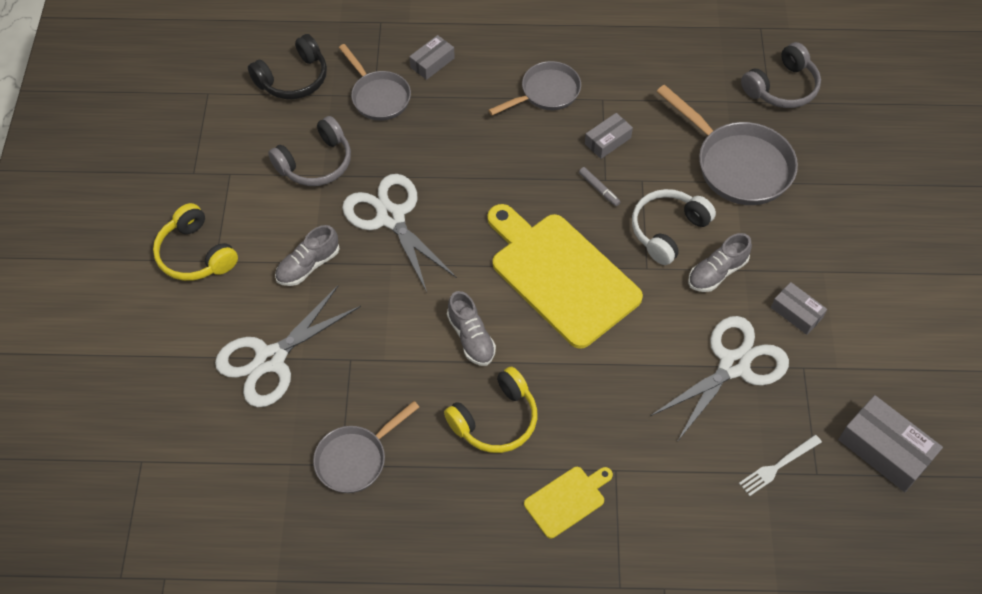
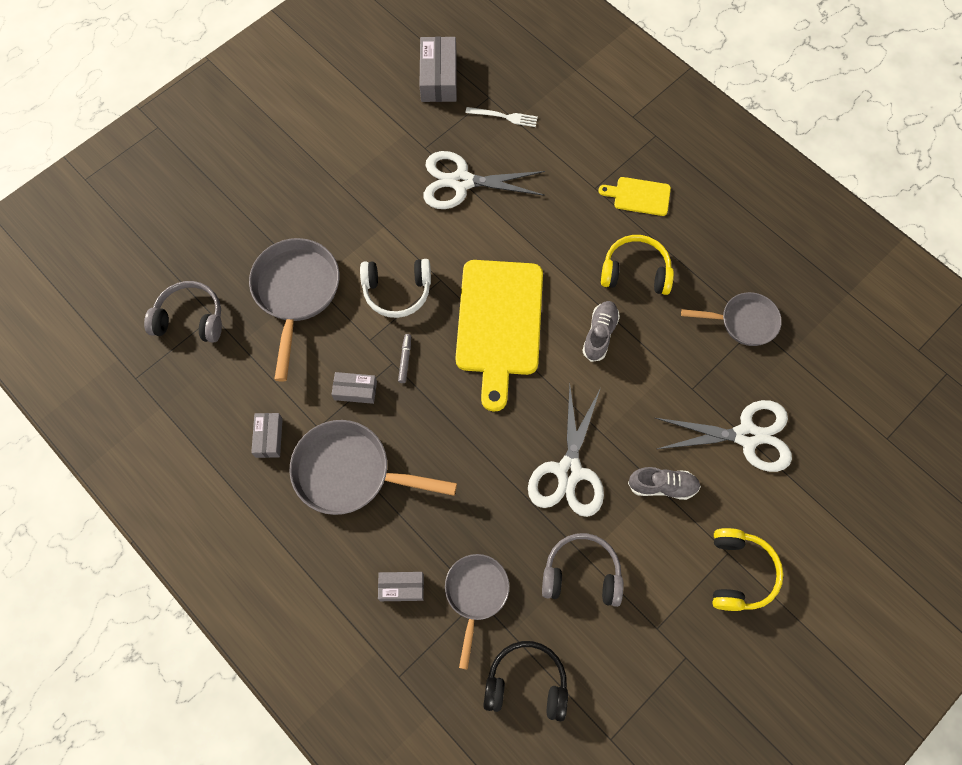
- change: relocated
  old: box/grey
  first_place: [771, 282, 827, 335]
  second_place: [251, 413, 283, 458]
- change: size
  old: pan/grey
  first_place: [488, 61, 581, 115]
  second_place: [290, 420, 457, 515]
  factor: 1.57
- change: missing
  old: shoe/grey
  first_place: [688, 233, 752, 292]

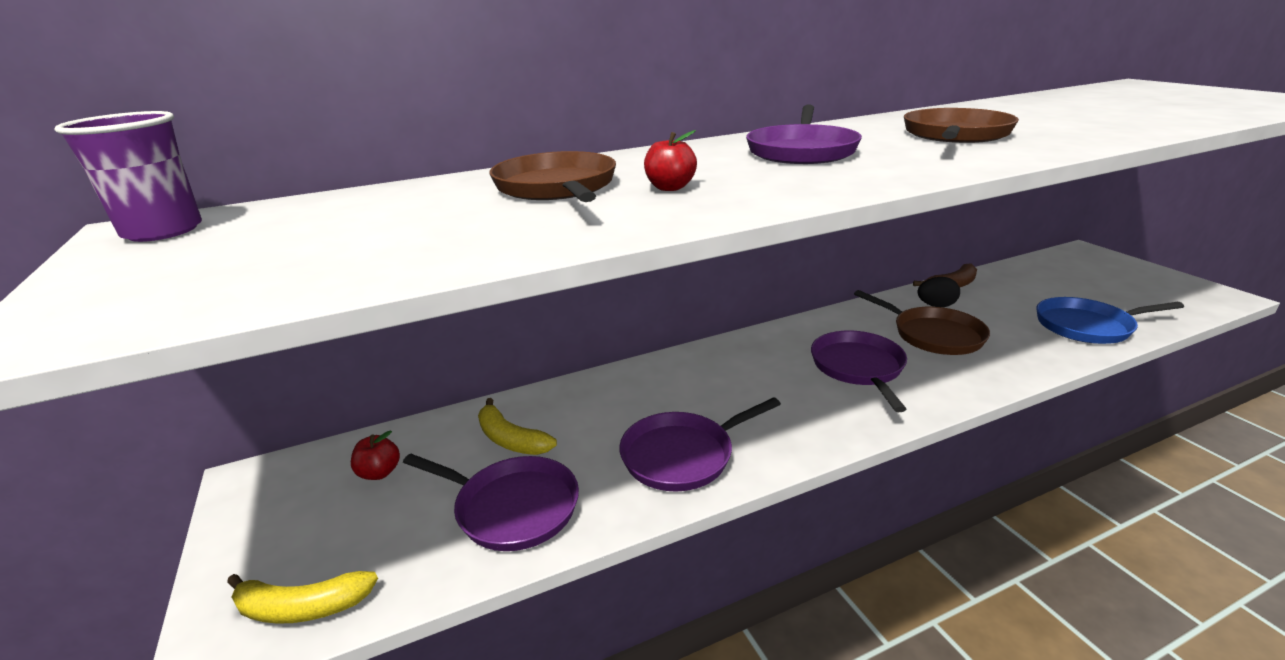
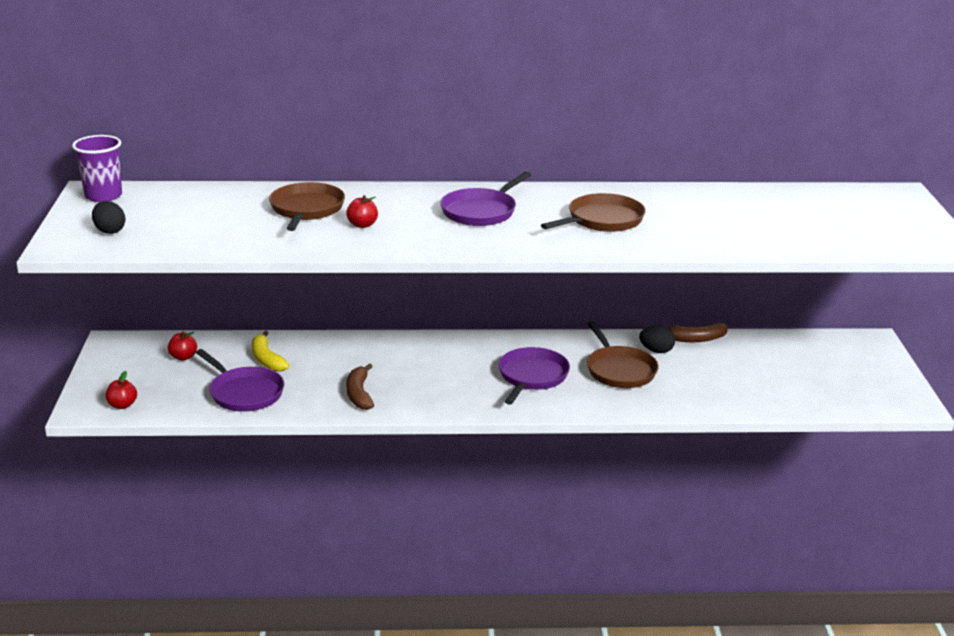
- change: appeared
  new: egg/black
  second_place: [92, 201, 126, 234]
- change: exchanged
  old: banana/yellow
  new: apple/red
  first_place: [227, 571, 378, 624]
  second_place: [106, 371, 137, 409]
- change: exchanged
  old: pan/purple
  new: banana/brown
  first_place: [619, 397, 781, 492]
  second_place: [346, 363, 374, 410]
- change: missing
  old: pan/blue
  first_place: [1036, 297, 1184, 344]

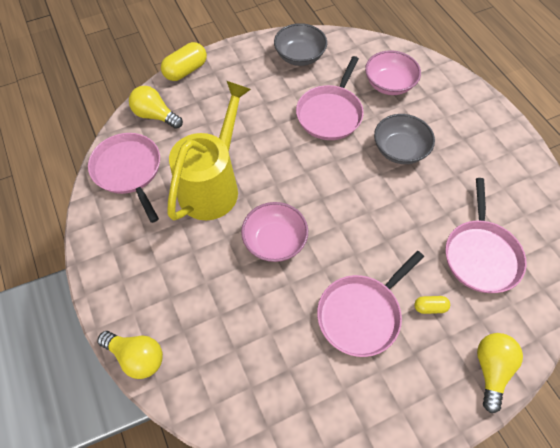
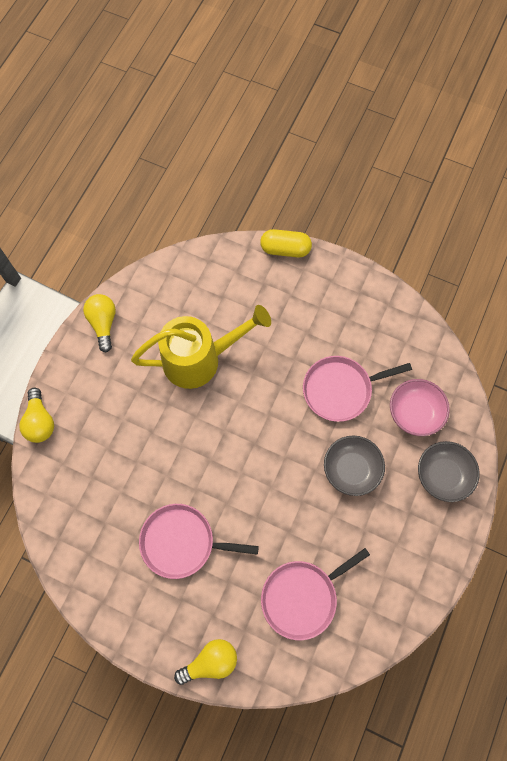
- change: relocated
  old: light bulb/yellow
  first_place: [129, 86, 183, 129]
  second_place: [83, 294, 116, 353]
- change: relocated
  old: bowl/grey
  first_place: [274, 23, 327, 66]
  second_place: [418, 441, 480, 502]
- change: missing
  old: pan/pink
  first_place: [88, 133, 160, 223]
- change: missing
  old: bowl/pink
  first_place: [241, 202, 308, 262]
- change: missing
  old: capsule/yellow
  first_place: [414, 296, 450, 314]

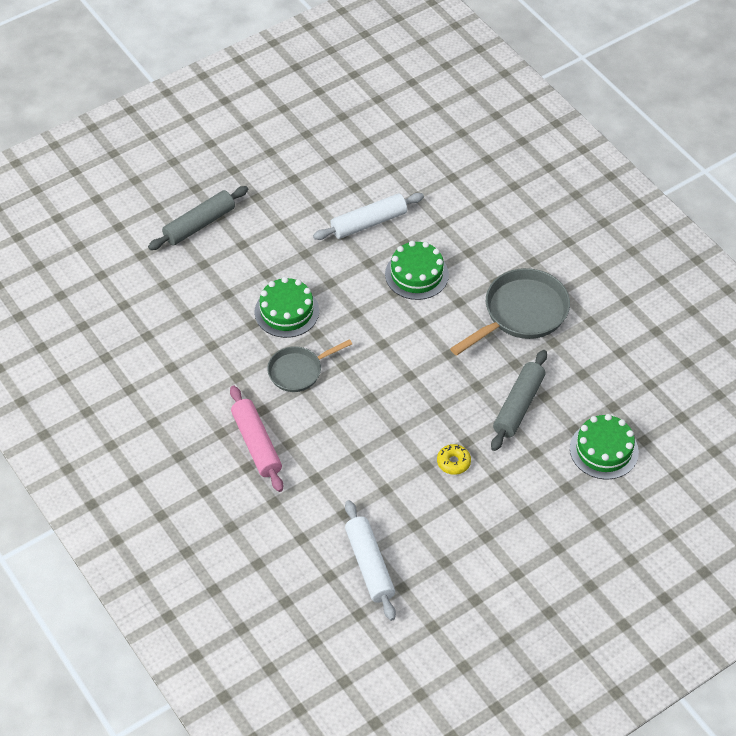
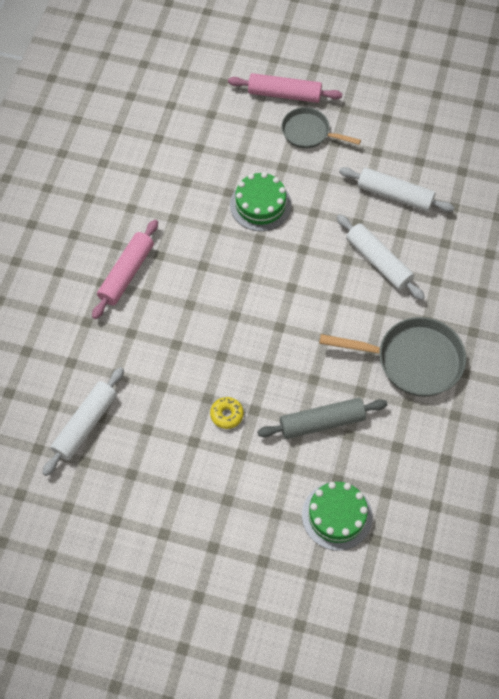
- change: colour
  old: rolling pin/grey
  new: rolling pin/pink
  first_place: [148, 186, 248, 250]
  second_place: [228, 73, 342, 103]
- change: relocated
  old: pan/grey
  first_place: [267, 339, 352, 392]
  second_place: [281, 107, 361, 149]
- change: exchanged
  old: cake/green
  new: rolling pin/white
  first_place: [385, 241, 449, 300]
  second_place: [337, 214, 425, 300]

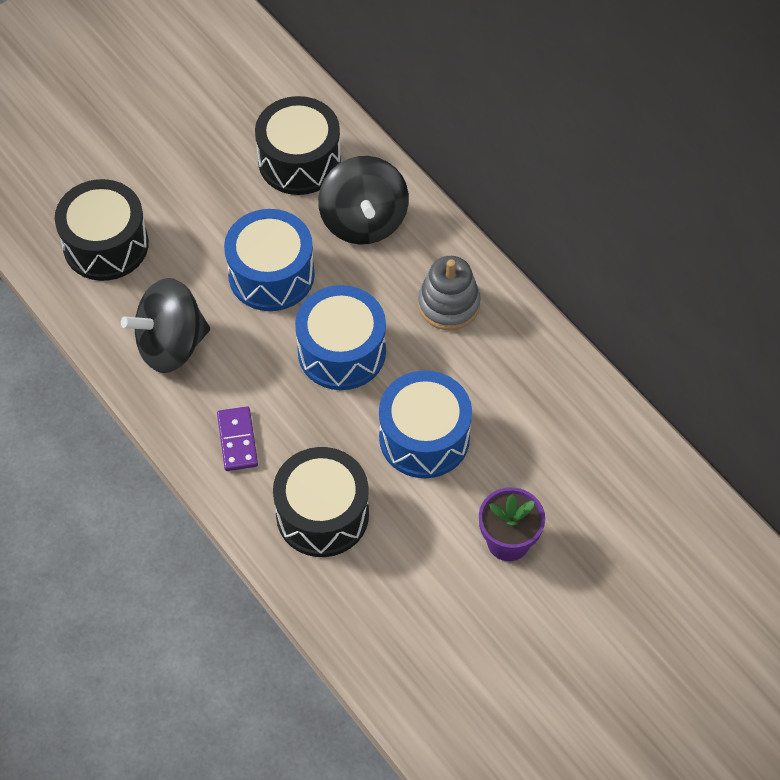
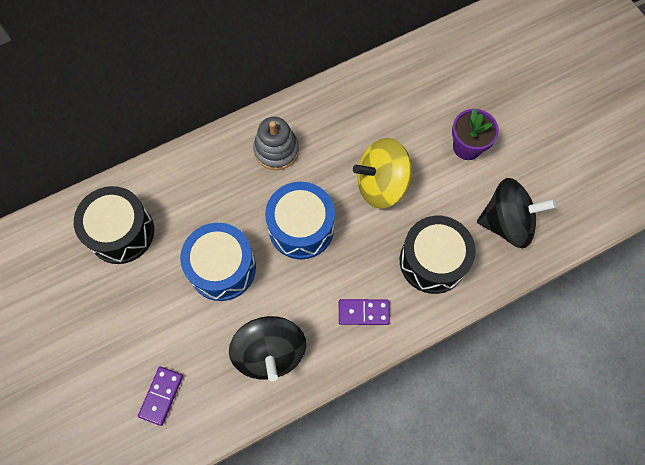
- change: exchanged
  old: drum/black
  new: domino/purple
  first_place: [55, 179, 149, 281]
  second_place: [138, 367, 183, 426]
- change: exchanged
  old: drum/blue
  new: spinning top/yellow
  first_place: [379, 370, 472, 478]
  second_place: [353, 138, 412, 209]
- change: relocated
  old: spinning top/black
  first_place: [318, 156, 409, 245]
  second_place: [477, 178, 556, 248]

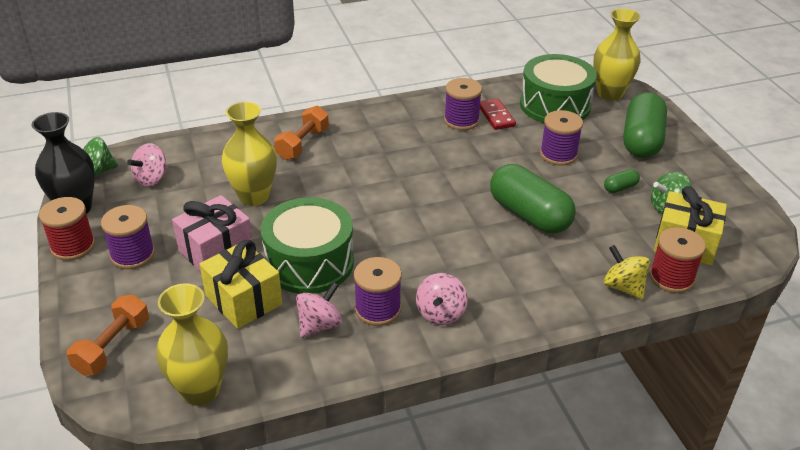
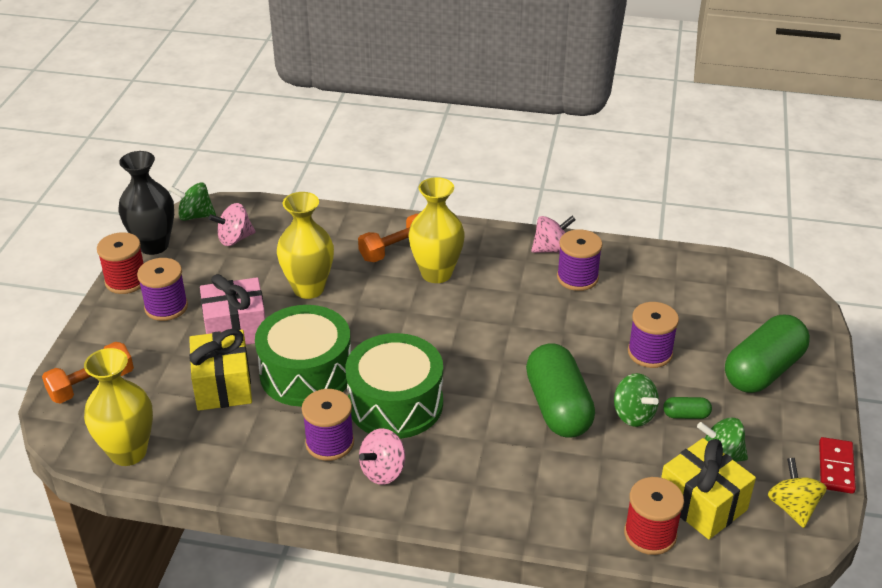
- change: relocated
  old: drum/green
  first_place: [520, 54, 597, 123]
  second_place: [345, 333, 443, 439]
- change: relocated
  old: vase/yellow
  first_place: [593, 8, 641, 101]
  second_place: [409, 177, 465, 283]
- change: relocated
  old: spinning top/pink
  first_place: [296, 282, 342, 338]
  second_place: [531, 216, 576, 253]
- change: appeared
  new: spinning top/green
  second_place: [614, 373, 659, 427]
- change: relocated
  old: spinning top/yellow
  first_place: [604, 245, 650, 299]
  second_place: [768, 458, 827, 528]
- change: relocated
  old: domino/red
  first_place: [480, 98, 516, 130]
  second_place: [819, 437, 856, 494]

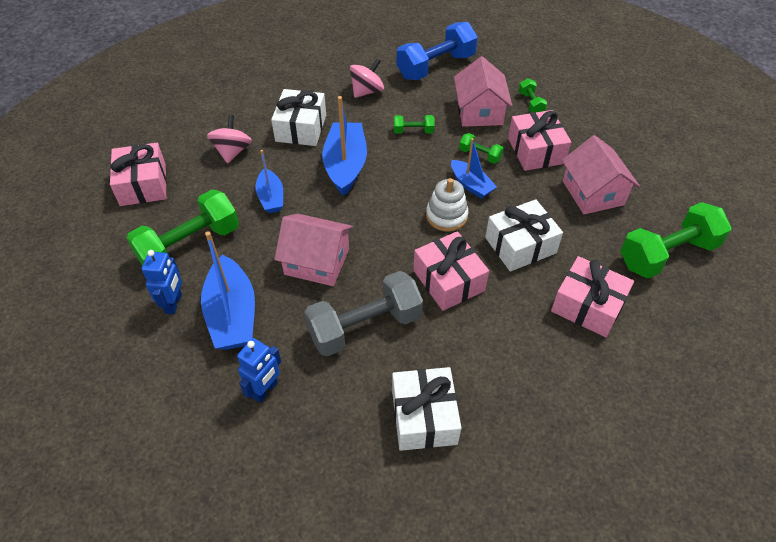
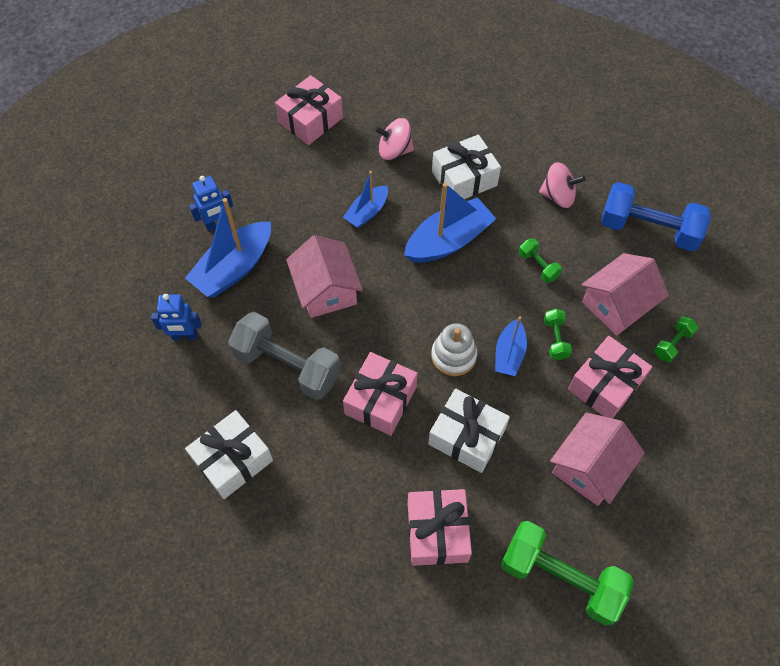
- change: spun
  old: spinning top/pink
  first_place: [207, 115, 252, 164]
  second_place: [374, 118, 414, 160]
  degrees: -150
- change: missing
  old: dumbbell/green
  first_place: [127, 189, 239, 266]

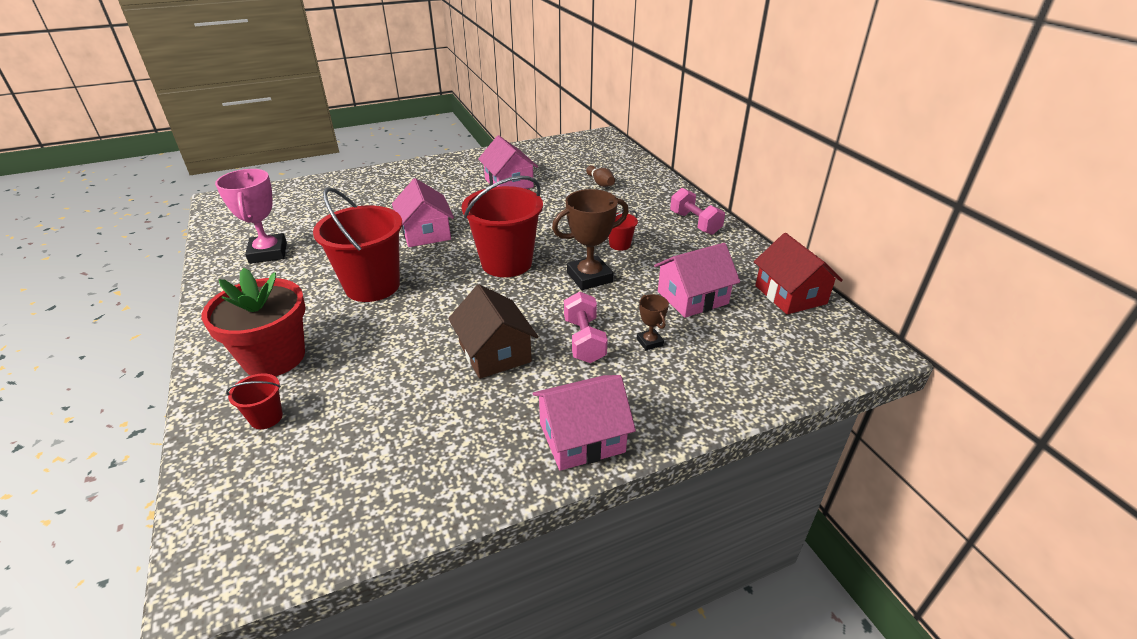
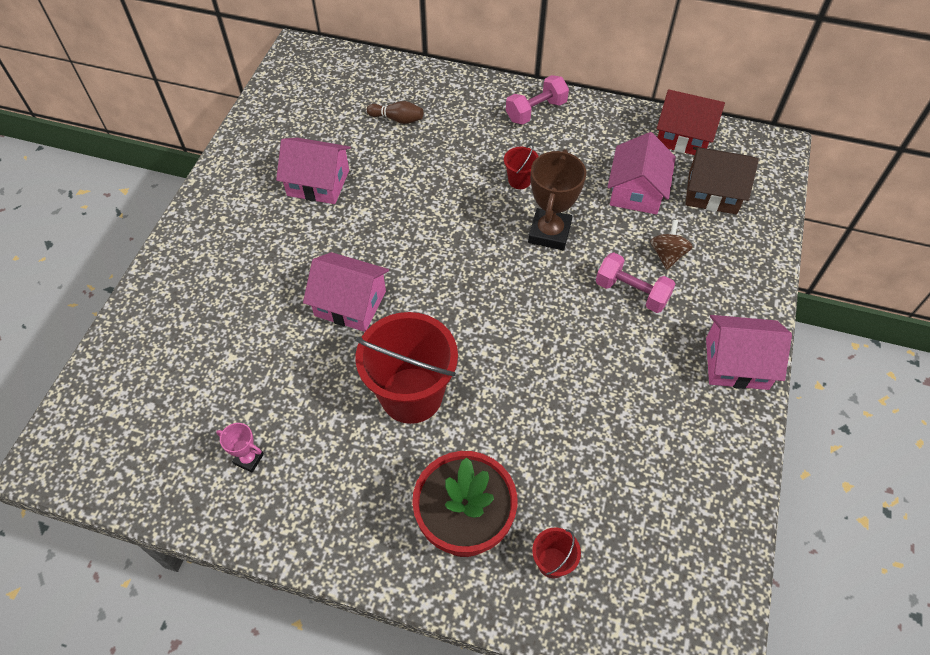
- change: size
  old: trophy/pink
  first_place: [215, 169, 287, 264]
  second_place: [216, 423, 264, 472]
  factor: 0.5
- change: spun
  old: dumbbell/pink
  first_place: [670, 188, 725, 235]
  second_place: [506, 75, 569, 125]
  degrees: -45
- change: exchanged
  old: trophy/brown
  new: spinning top/brown
  first_place: [637, 294, 669, 350]
  second_place: [650, 220, 693, 270]
- change: relocated
  old: house/brown
  first_place: [448, 284, 538, 379]
  second_place: [685, 147, 759, 214]
- change: spun
  old: house/pink
  first_place: [533, 375, 636, 471]
  second_place: [706, 315, 792, 390]
  degrees: 75
- change: missing
  old: bucket/red
  first_place: [462, 176, 543, 277]

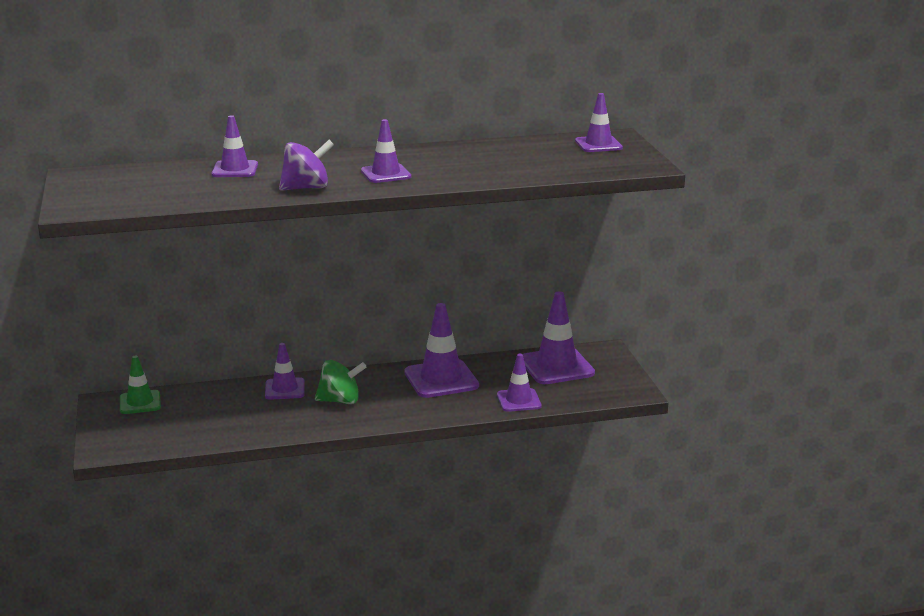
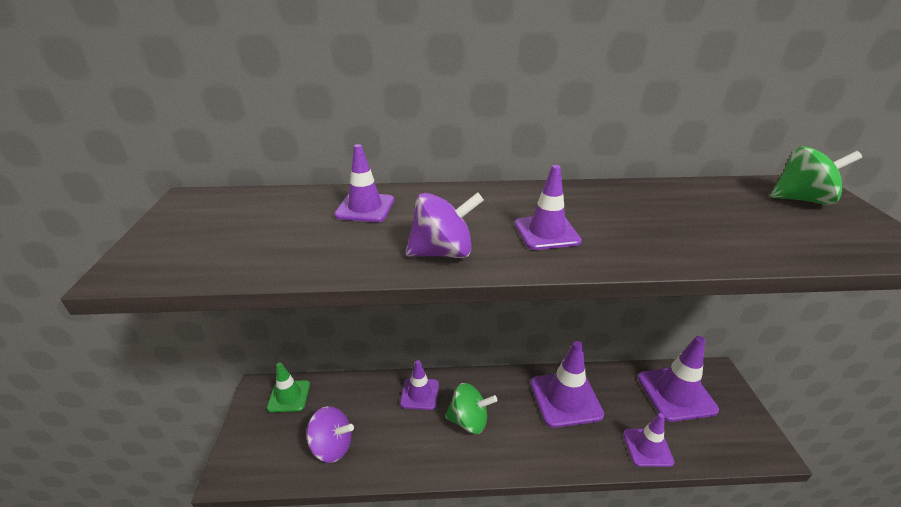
- change: appeared
  new: spinning top/purple
  second_place: [307, 406, 354, 463]
- change: exchanged
  old: traffic cone/purple
  new: spinning top/green
  first_place: [575, 93, 623, 152]
  second_place: [771, 146, 862, 205]

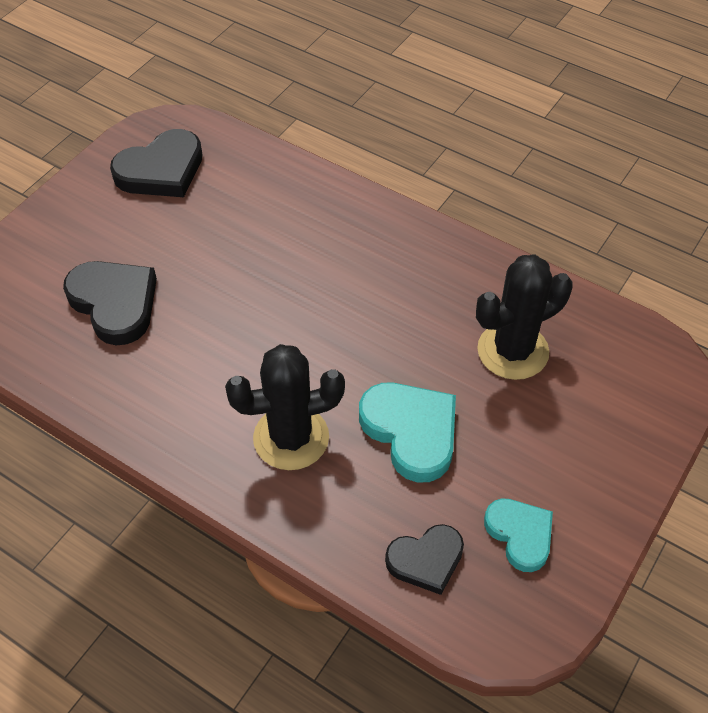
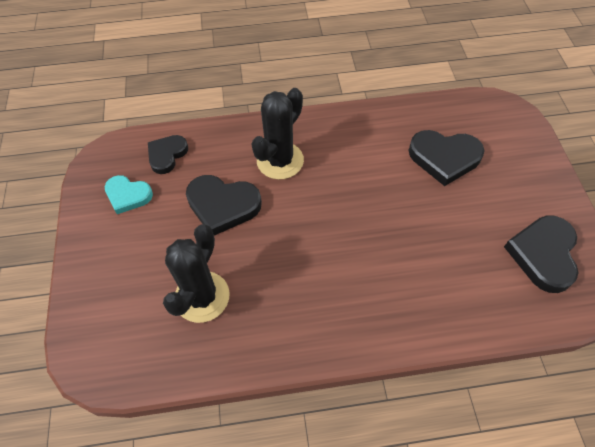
- change: colour
  old: heart/turquoise
  new: heart/black
  first_place: [359, 382, 456, 483]
  second_place: [186, 175, 262, 236]

